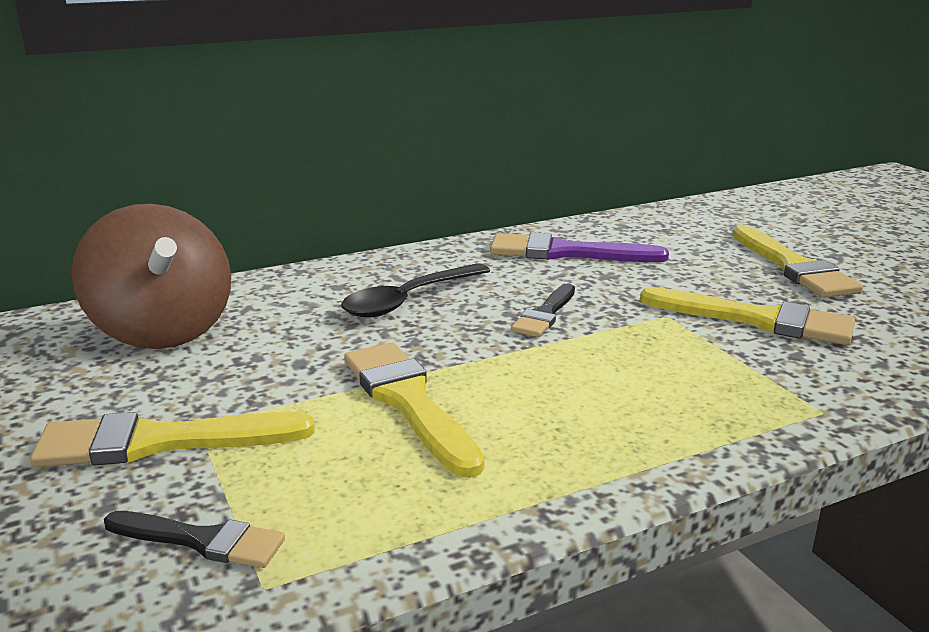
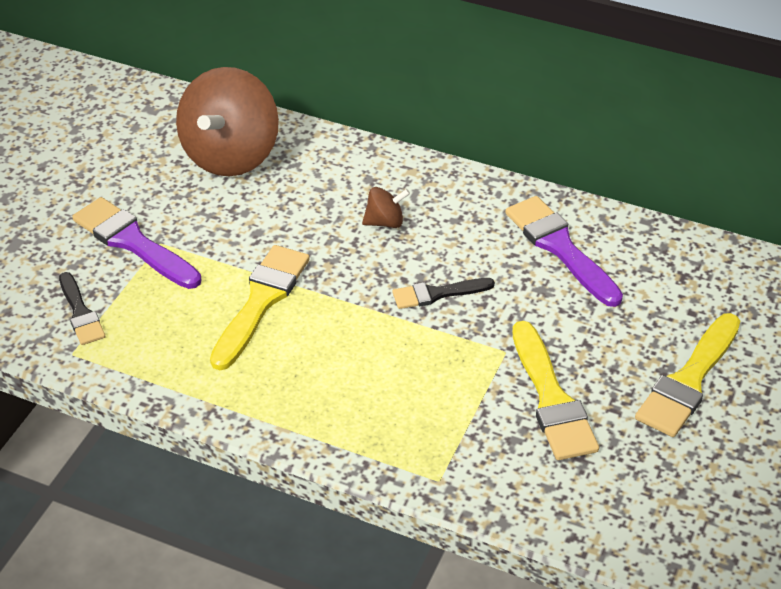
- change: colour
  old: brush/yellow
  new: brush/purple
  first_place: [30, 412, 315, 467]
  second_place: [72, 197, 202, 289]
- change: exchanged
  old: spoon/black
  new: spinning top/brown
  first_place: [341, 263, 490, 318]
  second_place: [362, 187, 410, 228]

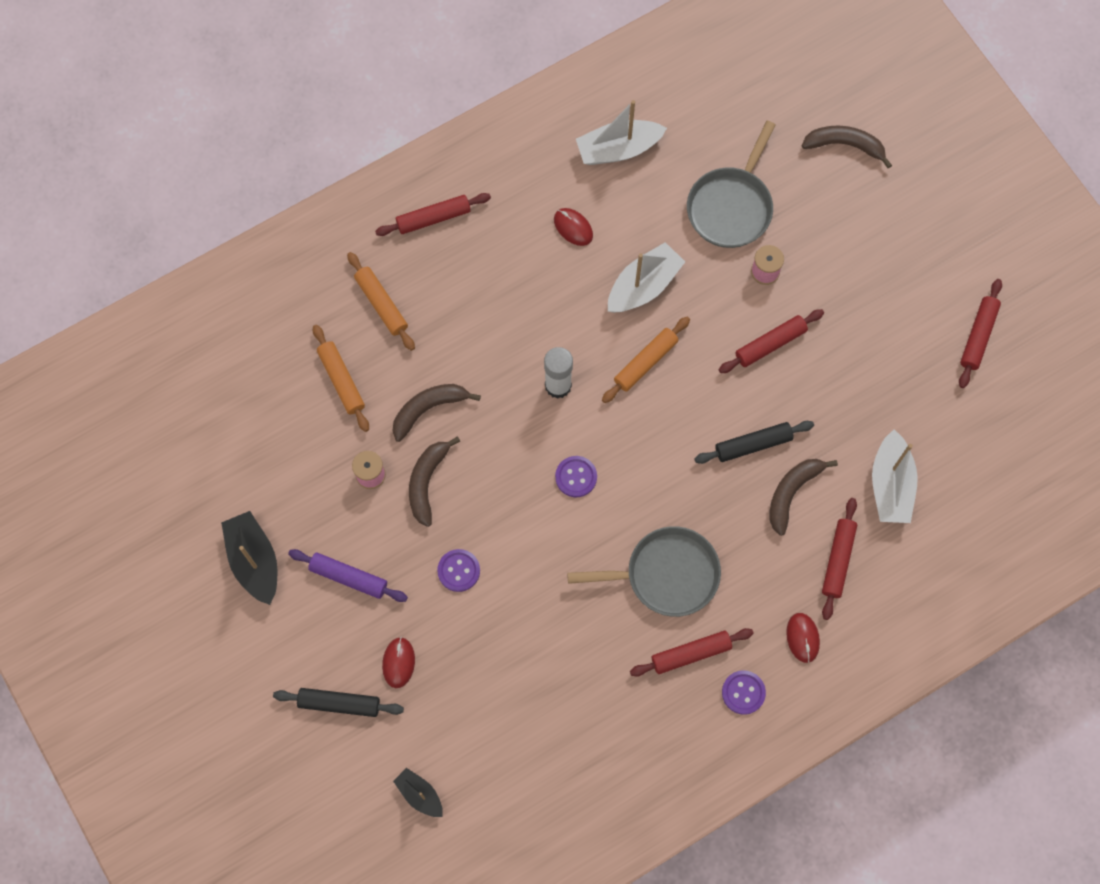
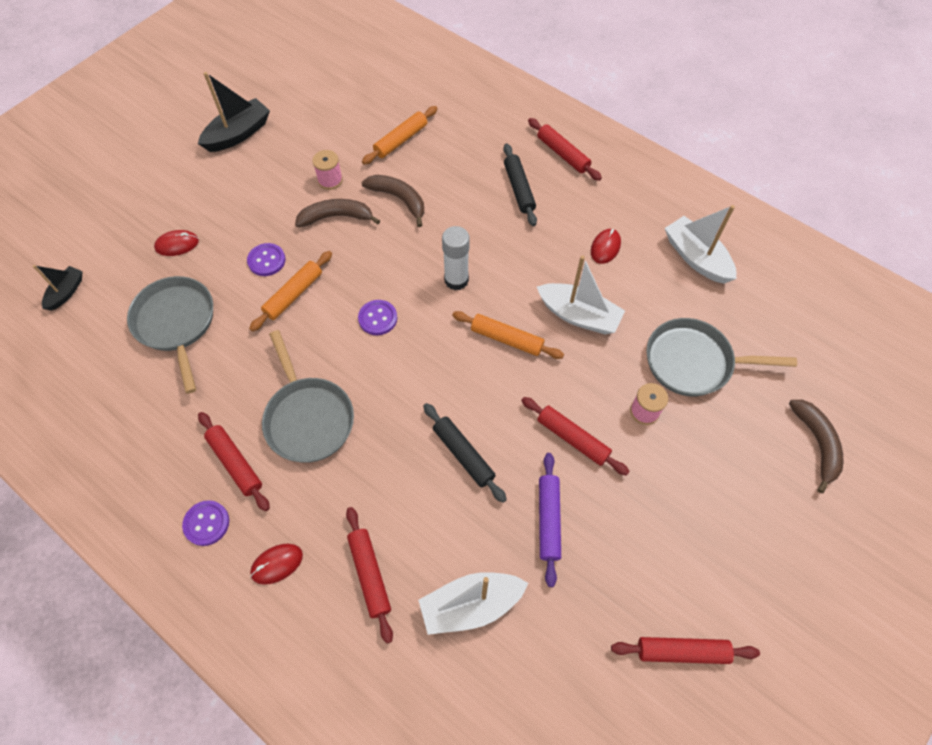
- change: appeared
  new: pan/grey
  second_place: [127, 276, 213, 394]
- change: relocated
  old: rolling pin/orange
  first_place: [347, 252, 415, 351]
  second_place: [249, 251, 332, 332]
- change: spun
  old: rolling pin/red
  first_place: [822, 498, 857, 620]
  second_place: [346, 507, 393, 644]
  degrees: 75
- change: relocated
  old: rolling pin/black
  first_place: [273, 688, 404, 717]
  second_place: [503, 144, 537, 226]
- change: relocated
  old: rolling pin/purple
  first_place: [288, 549, 408, 602]
  second_place: [539, 453, 561, 587]
- change: missing
  old: banana/brown
  first_place: [769, 459, 838, 536]

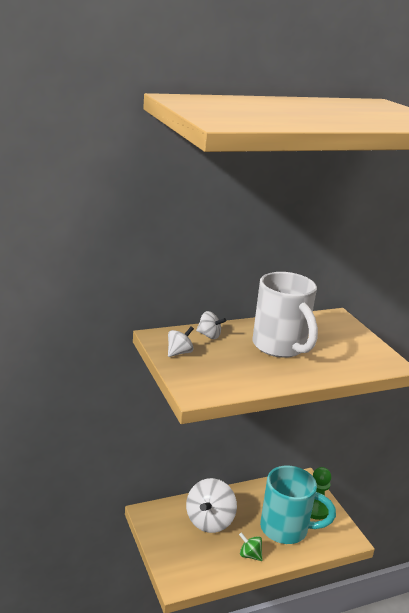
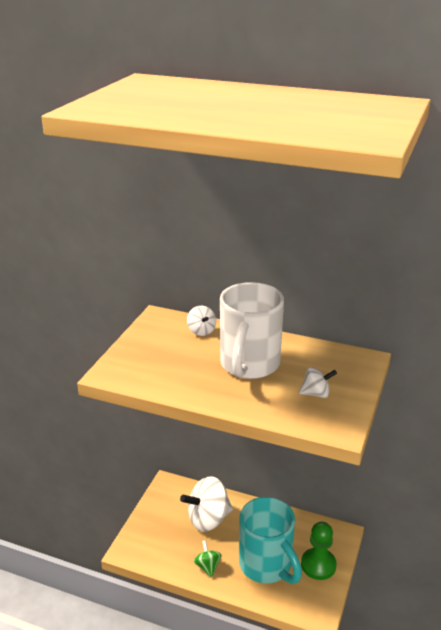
- change: relocated
  old: spinning top/white
  first_place: [168, 326, 194, 357]
  second_place: [299, 367, 337, 398]

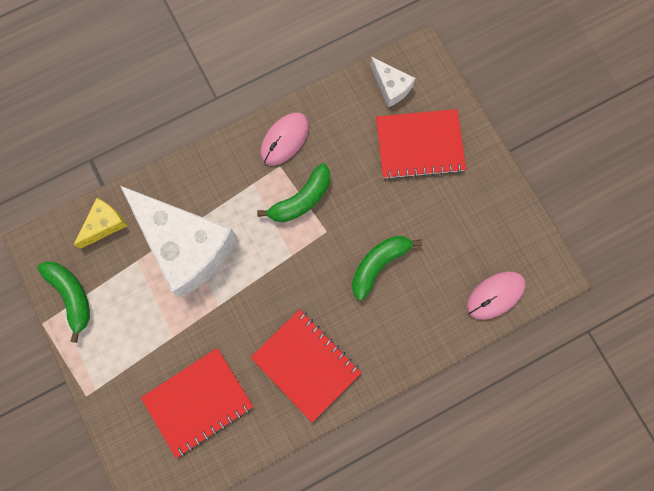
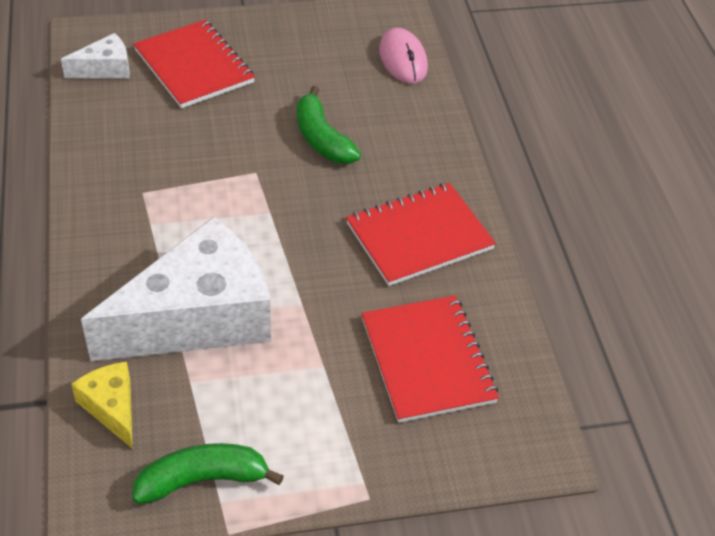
- change: spun
  old: notebook/red
  first_place: [376, 109, 466, 180]
  second_place: [133, 20, 255, 108]
  degrees: -45
- change: missing
  old: banana/green
  first_place: [257, 163, 330, 222]
- change: missing
  old: mouse/pink
  first_place: [260, 113, 309, 166]

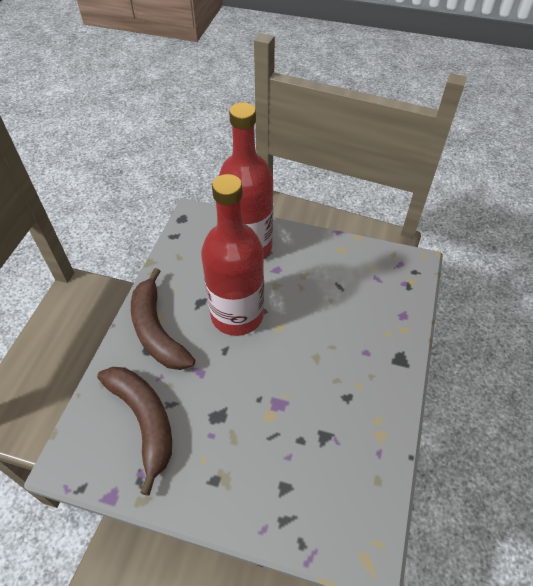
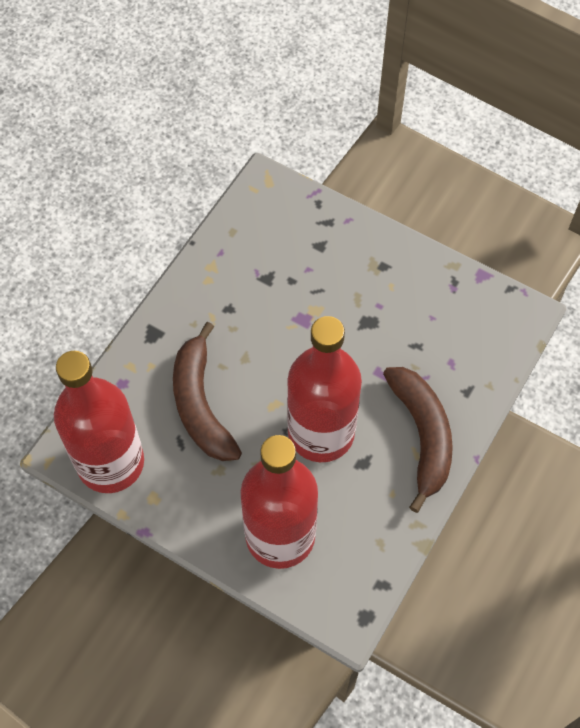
- change: appeared
  new: bottle/red
  second_place: [54, 351, 144, 493]
- change: relocated
  old: banana/brown
  first_place: [97, 367, 172, 496]
  second_place: [173, 322, 242, 461]

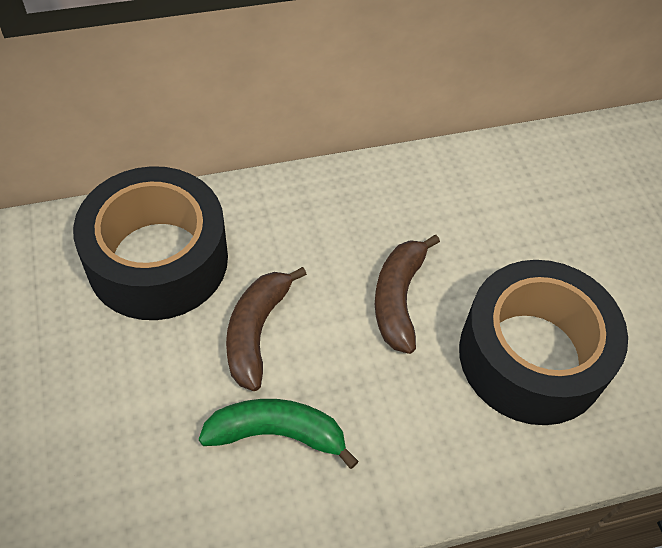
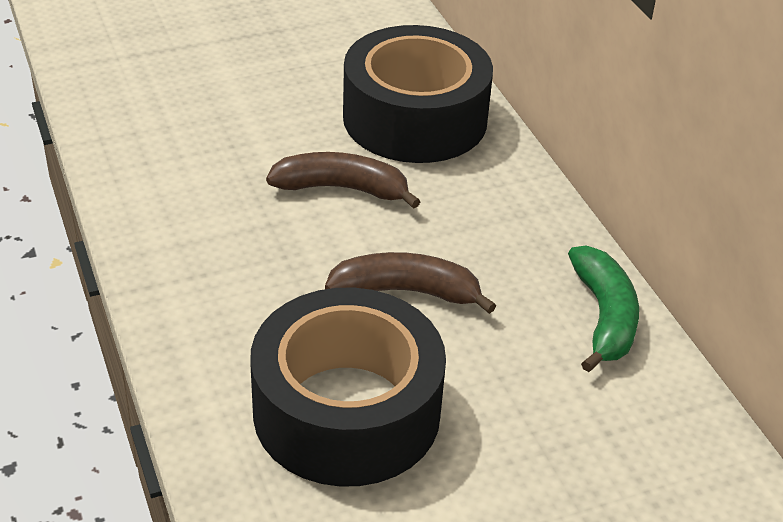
- change: relocated
  old: banana/green
  first_place: [199, 399, 359, 469]
  second_place: [568, 246, 639, 372]

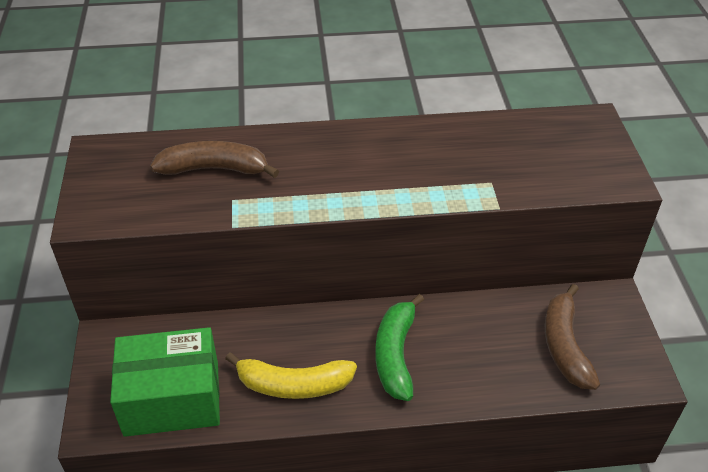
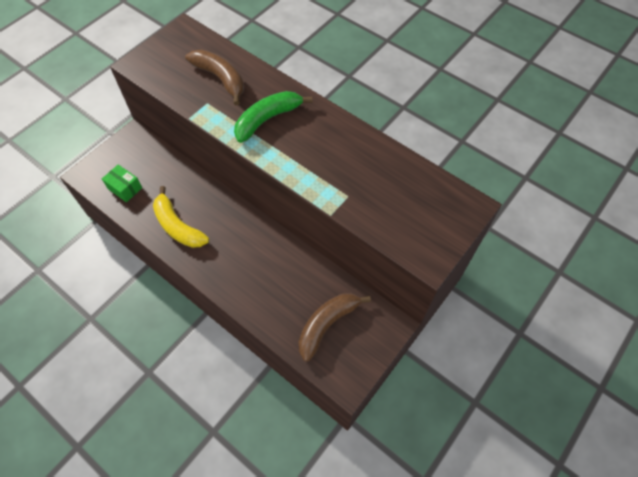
- change: size
  old: box/green
  first_place: [110, 327, 220, 437]
  second_place: [102, 164, 142, 202]
  factor: 0.49
- change: relocated
  old: banana/green
  first_place: [375, 294, 424, 401]
  second_place: [234, 91, 312, 143]

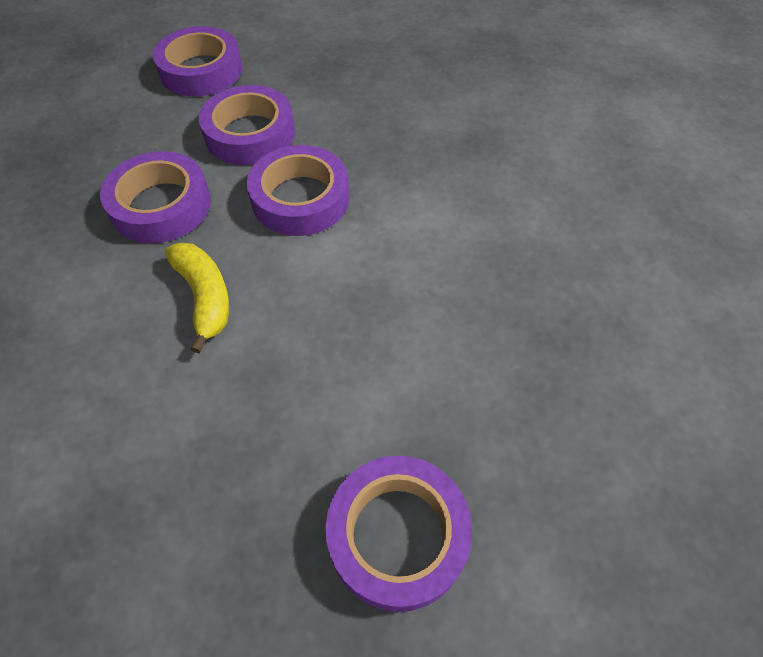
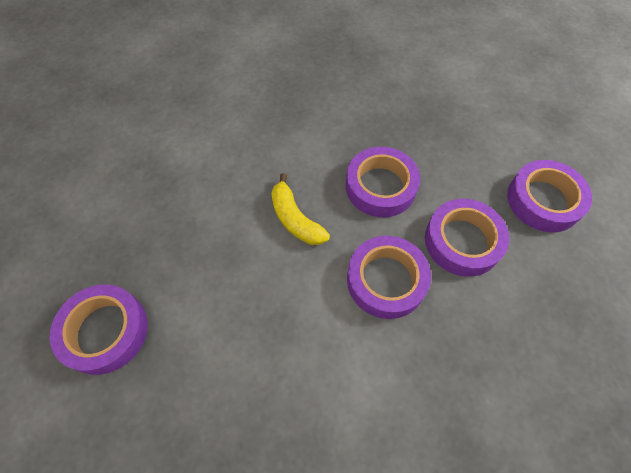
- change: spun
  old: banana/yellow
  first_place: [165, 242, 229, 353]
  second_place: [271, 173, 330, 245]
  degrees: 75

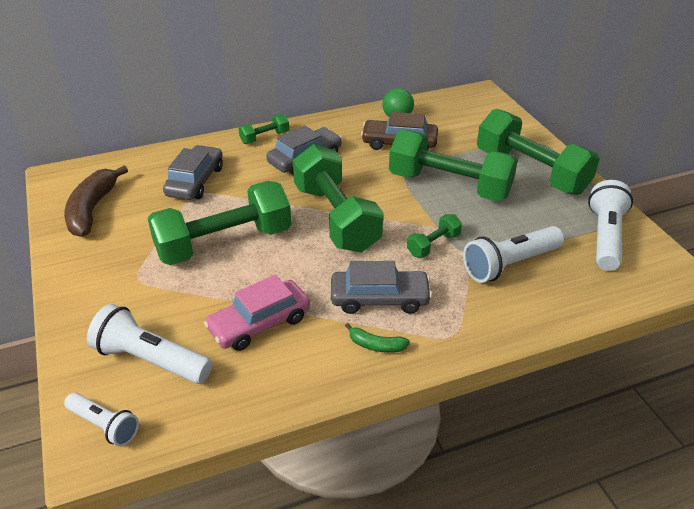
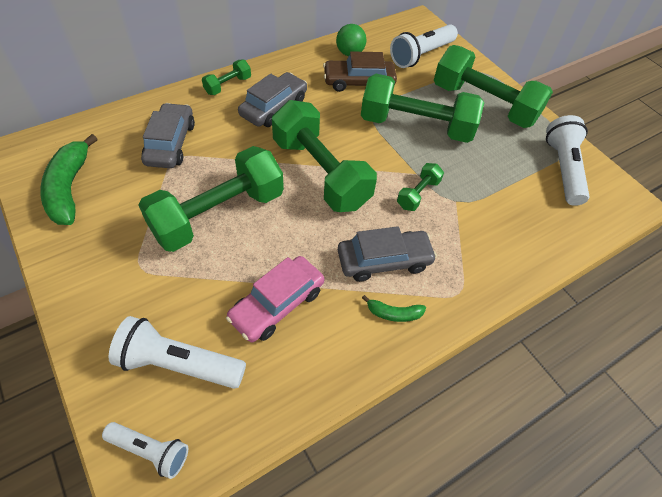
- change: colour
  old: banana/brown
  new: banana/green
  first_place: [64, 165, 128, 237]
  second_place: [40, 134, 97, 225]
- change: relocated
  old: flashlight/white
  first_place: [463, 226, 564, 283]
  second_place: [390, 24, 458, 68]

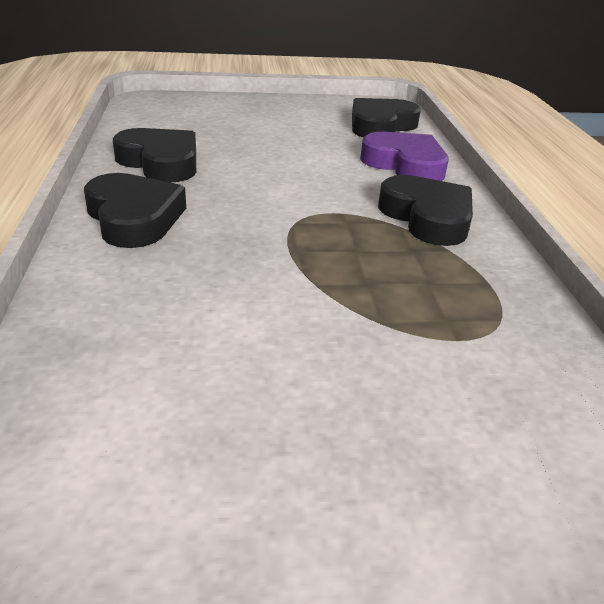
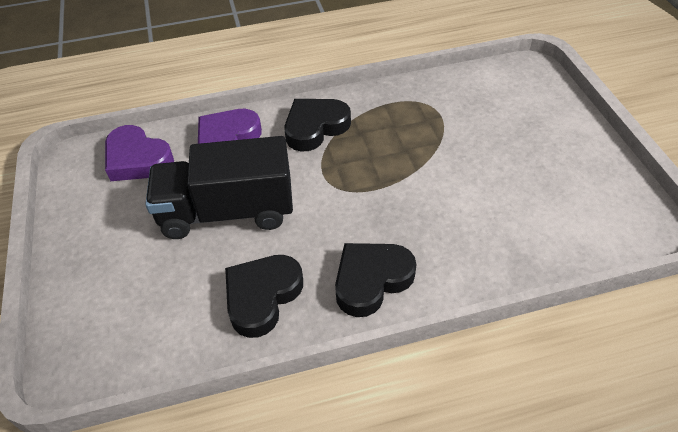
- change: colour
  old: heart/black
  new: heart/purple
  first_place: [352, 98, 421, 137]
  second_place: [105, 125, 174, 181]
- change: appeared
  new: truck/black
  second_place: [145, 136, 293, 239]

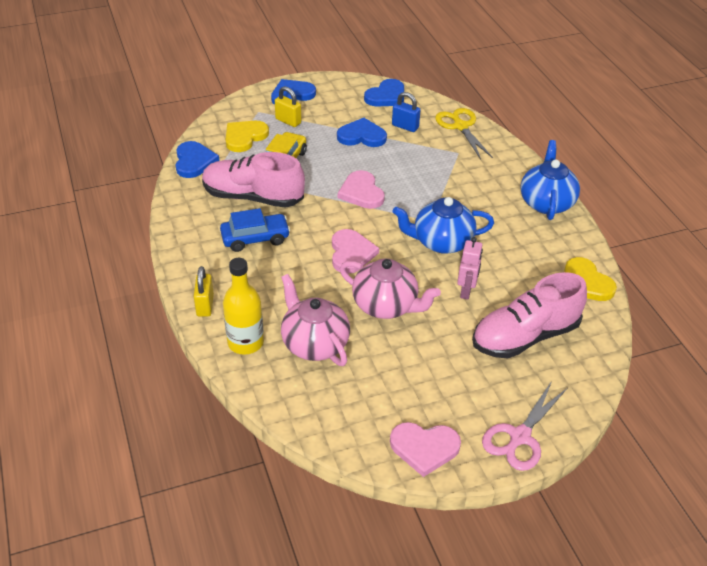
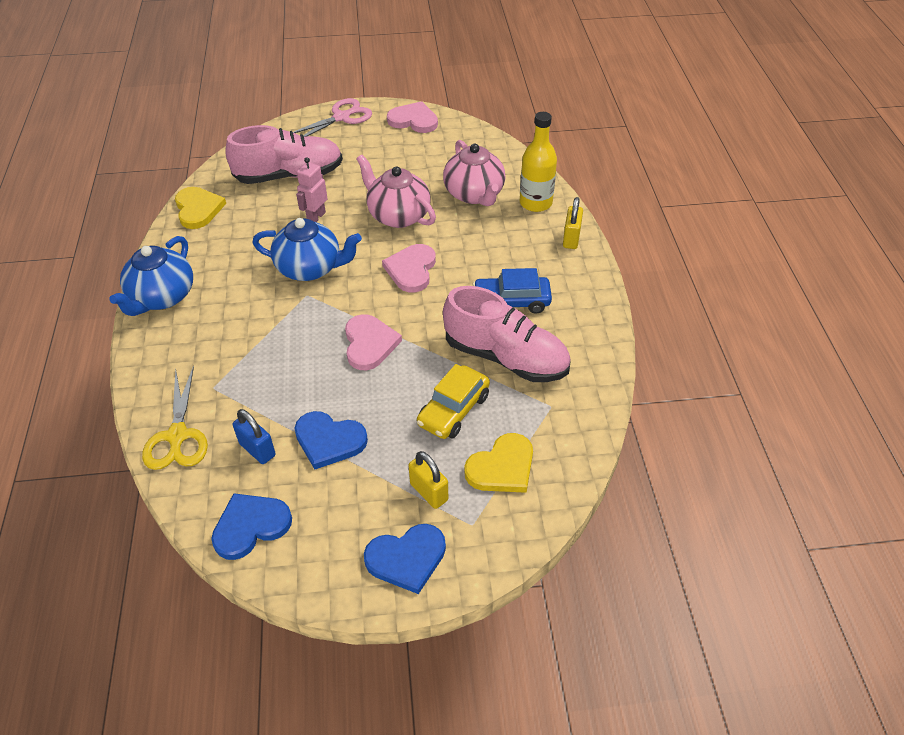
- change: missing
  old: heart/blue
  first_place: [175, 141, 219, 178]

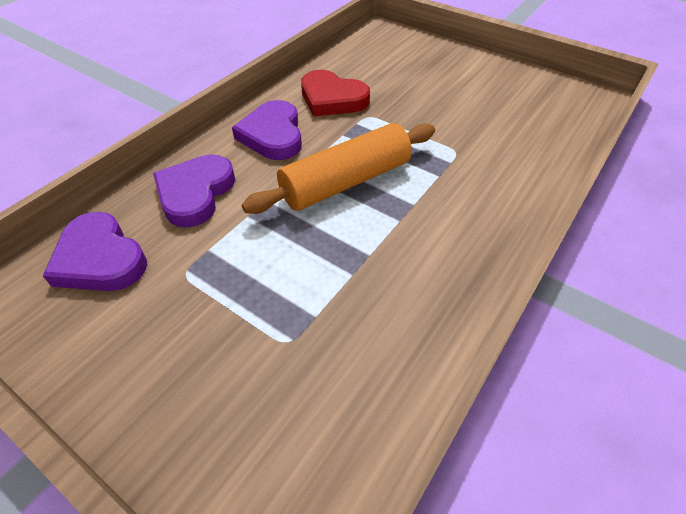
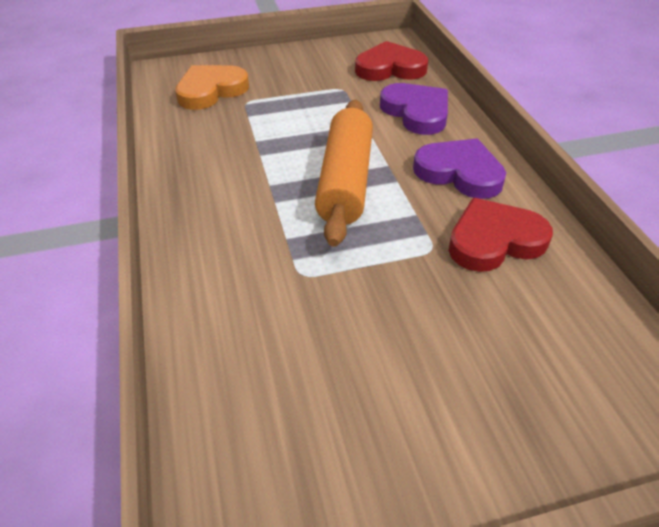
- change: appeared
  new: heart/orange
  second_place: [175, 65, 249, 110]
- change: colour
  old: heart/purple
  new: heart/red
  first_place: [43, 212, 147, 291]
  second_place: [355, 41, 428, 81]

